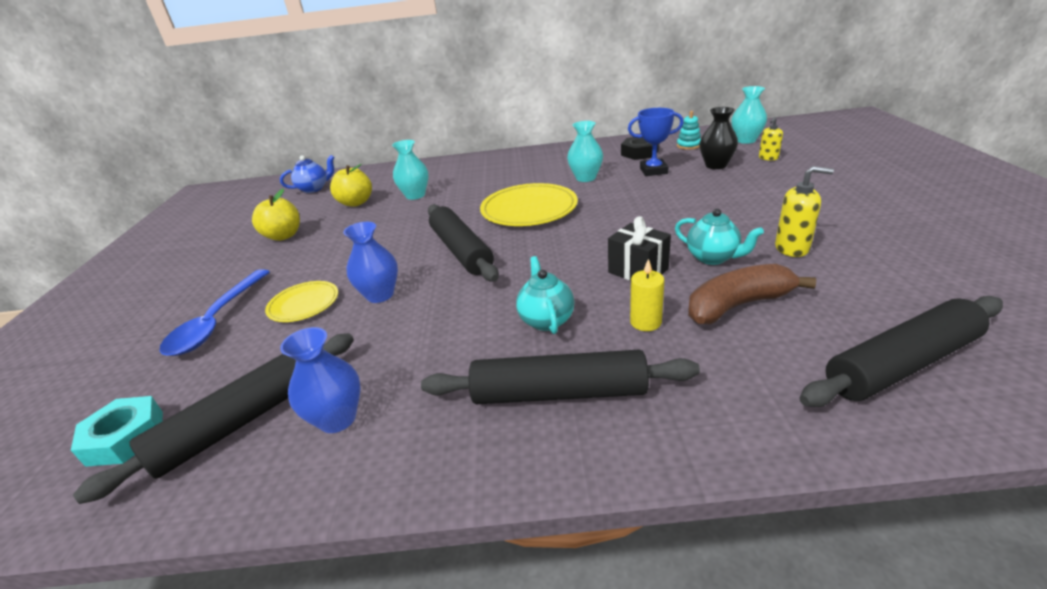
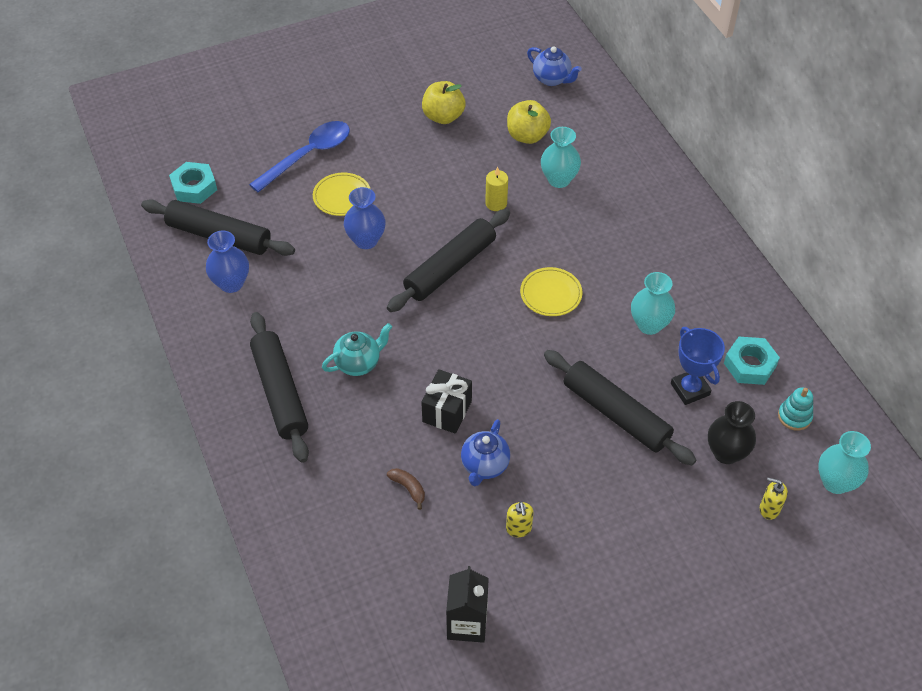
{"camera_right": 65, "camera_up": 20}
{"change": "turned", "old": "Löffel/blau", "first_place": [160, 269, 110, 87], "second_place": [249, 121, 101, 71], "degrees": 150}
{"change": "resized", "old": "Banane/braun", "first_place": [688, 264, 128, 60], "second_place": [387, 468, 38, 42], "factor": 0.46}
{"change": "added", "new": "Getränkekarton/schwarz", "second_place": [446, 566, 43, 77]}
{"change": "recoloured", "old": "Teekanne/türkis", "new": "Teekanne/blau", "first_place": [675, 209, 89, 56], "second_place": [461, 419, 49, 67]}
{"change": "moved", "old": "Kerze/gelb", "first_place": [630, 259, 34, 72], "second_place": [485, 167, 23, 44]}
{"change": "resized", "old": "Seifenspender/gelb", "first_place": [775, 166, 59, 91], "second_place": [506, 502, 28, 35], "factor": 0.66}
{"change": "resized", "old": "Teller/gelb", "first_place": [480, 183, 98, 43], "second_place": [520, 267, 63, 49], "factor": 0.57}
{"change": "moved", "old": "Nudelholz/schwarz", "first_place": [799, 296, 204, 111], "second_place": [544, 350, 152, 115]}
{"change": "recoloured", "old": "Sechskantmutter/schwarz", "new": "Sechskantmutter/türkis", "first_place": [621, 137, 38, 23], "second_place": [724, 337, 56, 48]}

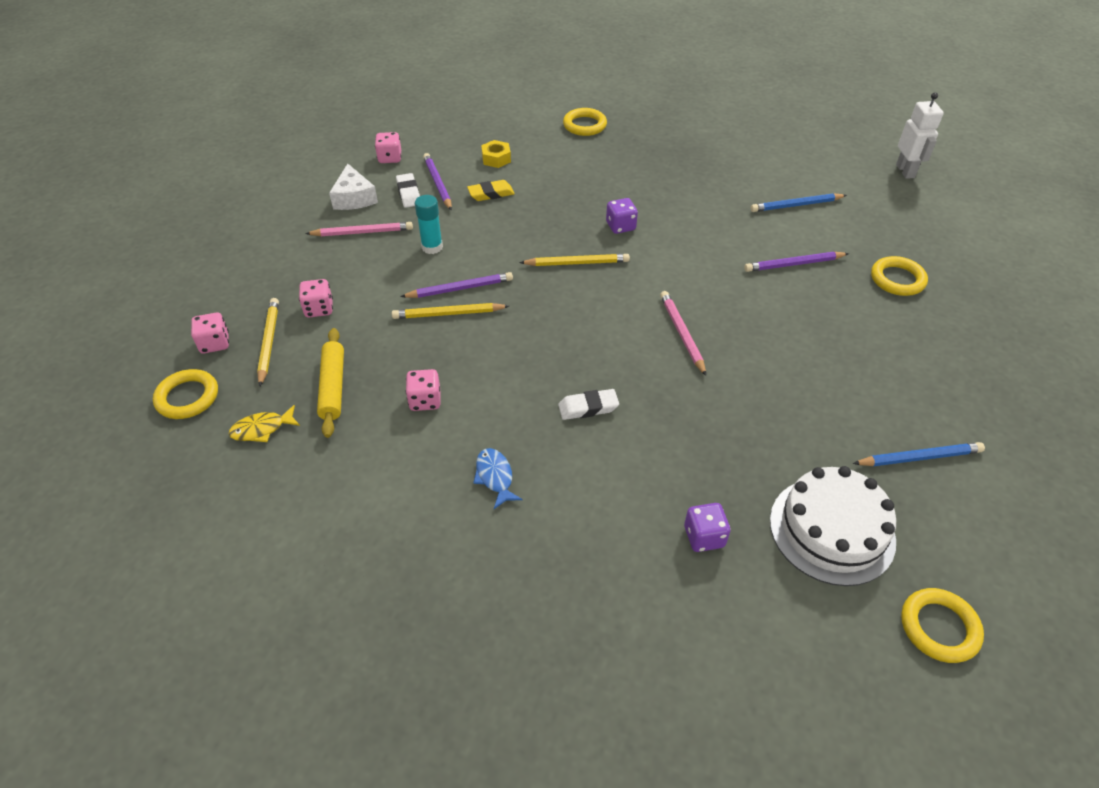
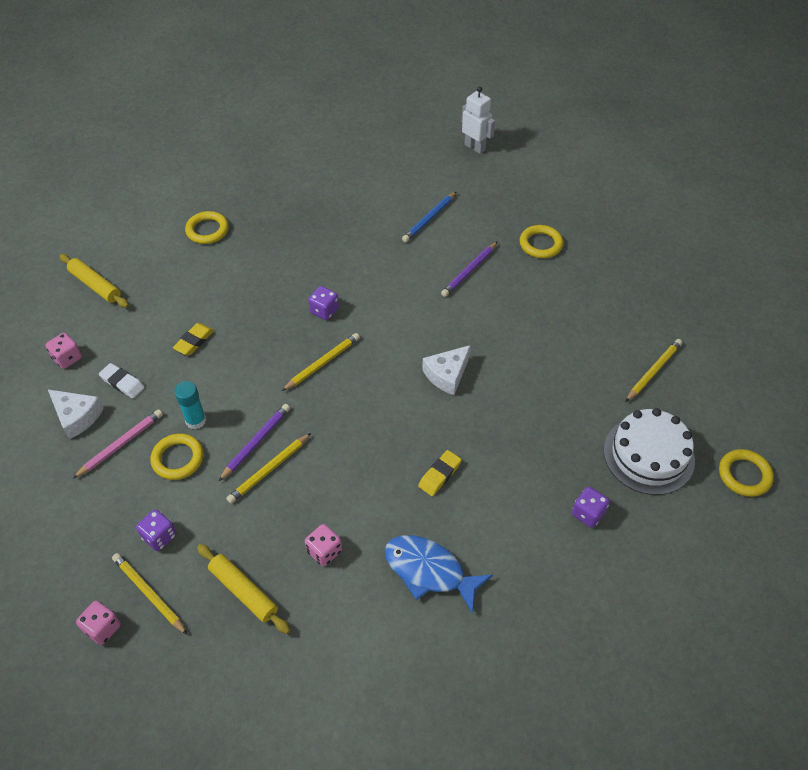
{"camera_right": -40, "camera_up": 5}
{"change": "added", "new": "Nudelholz/gelb", "second_place": [59, 254, 70, 54]}
{"change": "recoloured", "old": "Spielwürfel/rosa", "new": "Spielwürfel/lila", "first_place": [299, 279, 34, 39], "second_place": [136, 509, 41, 42]}
{"change": "moved", "old": "Ring/gelb", "first_place": [153, 369, 65, 50], "second_place": [150, 433, 53, 47]}
{"change": "resized", "old": "Fisch/blau", "first_place": [473, 448, 49, 61], "second_place": [385, 535, 108, 79], "factor": 1.82}
{"change": "recoloured", "old": "Radiergummi/weiß", "new": "Radiergummi/gelb", "first_place": [558, 389, 61, 31], "second_place": [418, 450, 44, 46]}
{"change": "replaced", "old": "Bleistift/rosa", "new": "Käse/weiß", "first_place": [660, 291, 46, 85], "second_place": [422, 345, 49, 50]}
{"change": "recoloured", "old": "Bleistift/blau", "new": "Bleistift/gelb", "first_place": [853, 442, 132, 24], "second_place": [625, 339, 57, 63]}
{"change": "removed", "old": "Fisch/gelb", "first_place": [228, 405, 72, 37]}
{"change": "removed", "old": "Bleistift/lila", "first_place": [423, 153, 29, 57]}
{"change": "removed", "old": "Sechskantmutter/gelb", "first_place": [481, 140, 30, 28]}

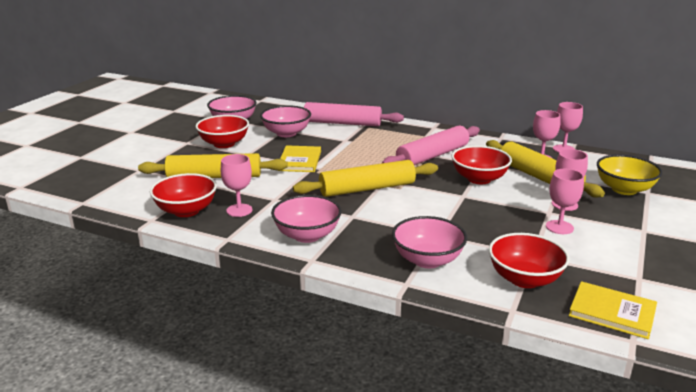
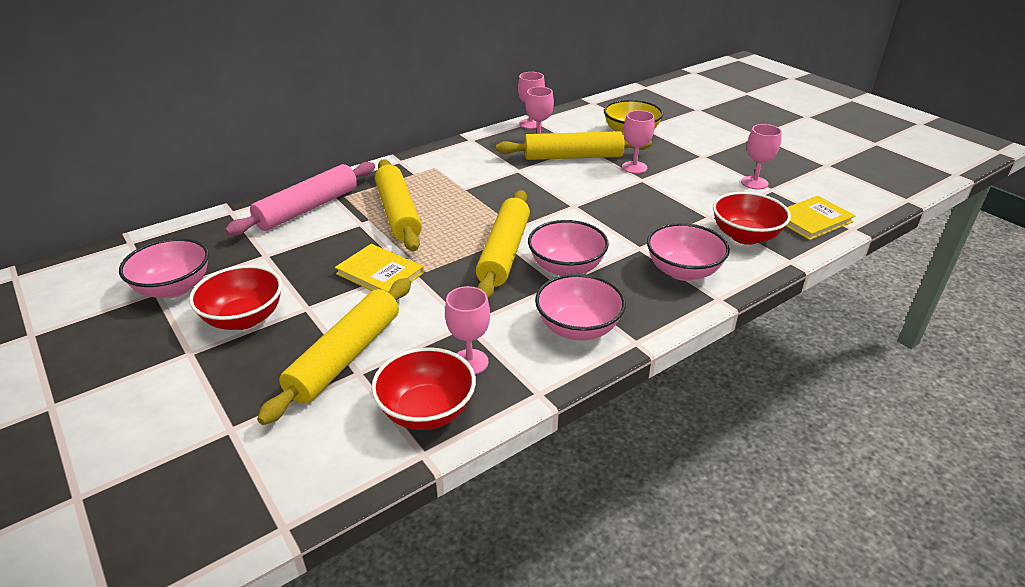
{"camera_right": -60, "camera_up": 10}
{"change": "added", "new": "Nudelholz/gelb", "second_place": [375, 159, 47, 92]}
{"change": "moved", "old": "Schüssel/rosa", "first_place": [260, 105, 51, 32], "second_place": [528, 220, 81, 56]}
{"change": "moved", "old": "Kelch/rosa", "first_place": [546, 169, 38, 65], "second_place": [741, 124, 41, 66]}
{"change": "removed", "old": "Nudelholz/rosa", "first_place": [382, 125, 98, 40]}
{"change": "removed", "old": "Schüssel/rot", "first_place": [452, 146, 60, 38]}

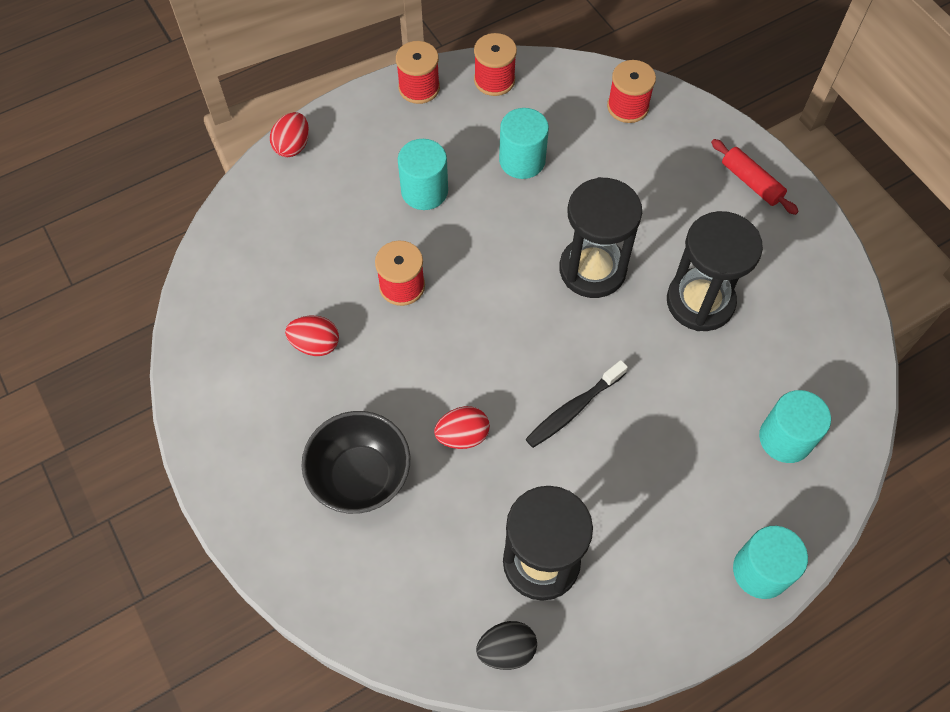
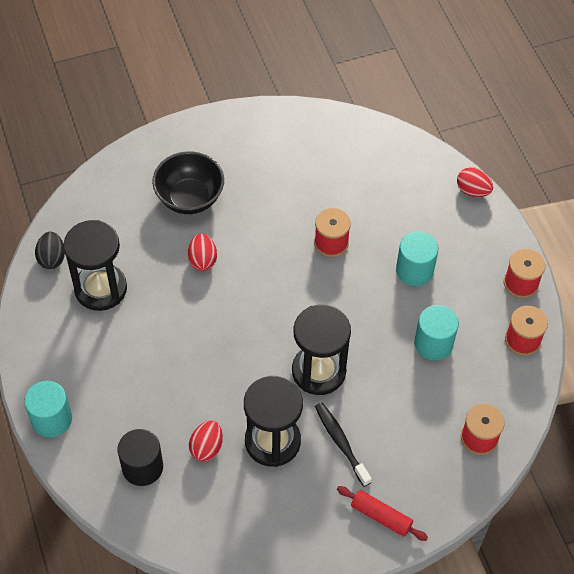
{"camera_right": 100, "camera_up": -5}
{"change": "recoloured", "old": "Vollzylinder/türkis", "new": "Vollzylinder/schwarz", "first_place": [759, 390, 72, 73], "second_place": [118, 429, 45, 57]}
{"change": "moved", "old": "Ei/rot", "first_place": [285, 316, 54, 40], "second_place": [189, 420, 34, 41]}
{"change": "moved", "old": "Zahnbürste/schwarz", "first_place": [526, 360, 102, 88], "second_place": [315, 402, 57, 85]}
{"change": "turned", "old": "Nudelholz/rot", "first_place": [711, 139, 88, 76], "second_place": [337, 486, 91, 55], "degrees": 60}

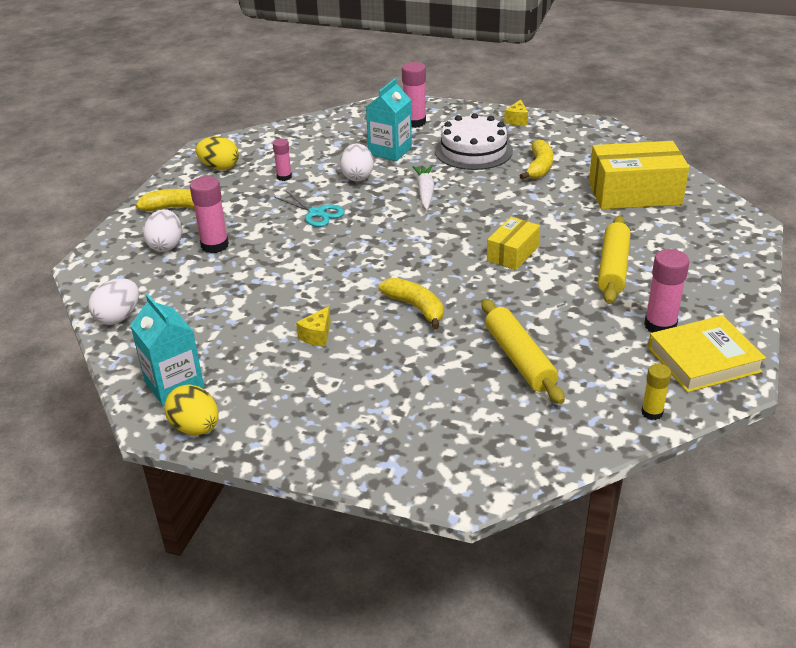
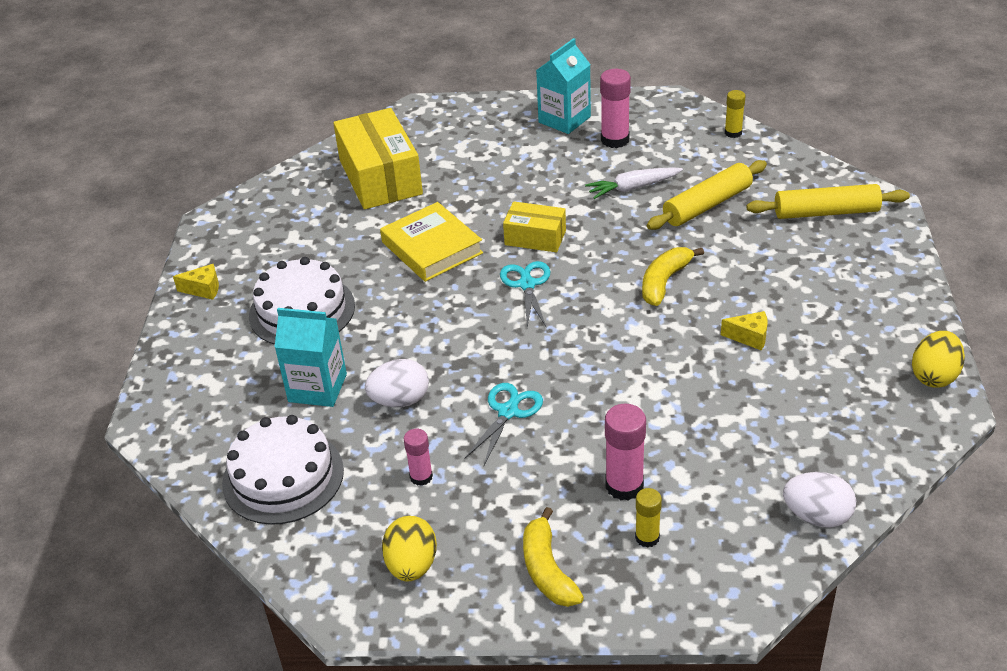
{"camera_right": -105, "camera_up": 5}
{"change": "added", "new": "Kuchen/weiß", "second_place": [222, 415, 122, 110]}
{"change": "moved", "old": "Buch/gelb", "first_place": [648, 315, 118, 77], "second_place": [380, 202, 103, 80]}
{"change": "added", "new": "Schere/türkis", "second_place": [500, 261, 50, 67]}
{"change": "moved", "old": "Getränkekarton/türkis", "first_place": [130, 294, 74, 112], "second_place": [536, 38, 55, 96]}
{"change": "moved", "old": "Karotte/weiß", "first_place": [412, 165, 23, 45], "second_place": [585, 167, 98, 32]}
{"change": "replaced", "old": "Ei/weiß", "new": "Klebestift/gelb", "first_place": [143, 209, 39, 43], "second_place": [635, 488, 27, 60]}
{"change": "moved", "old": "Nudelholz/gelb", "first_place": [598, 216, 32, 88], "second_place": [747, 184, 163, 35]}
{"change": "removed", "old": "Klebestift/rosa", "first_place": [402, 62, 24, 66]}
{"change": "removed", "old": "Banane/gelb", "first_place": [520, 140, 33, 39]}

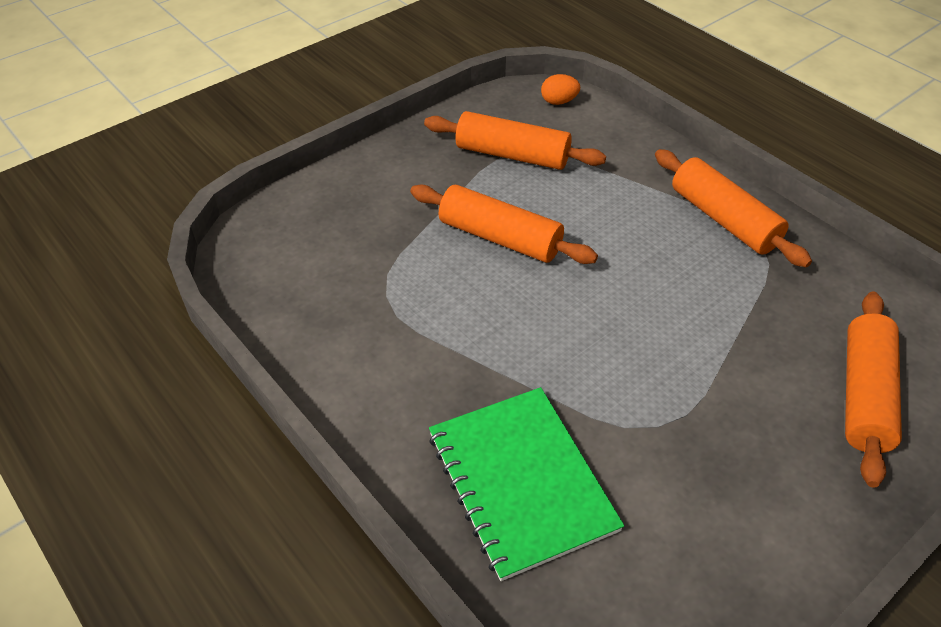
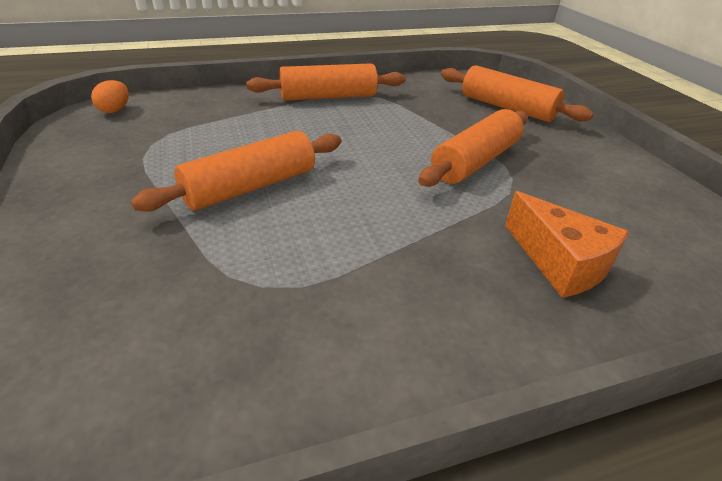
{"camera_right": -70, "camera_up": -10}
{"change": "moved", "old": "Nudelholz/orange", "first_place": [424, 111, 182, 59], "second_place": [418, 109, 110, 78]}
{"change": "replaced", "old": "Notizbuch/grün", "new": "Käse/orange", "first_place": [429, 387, 195, 194], "second_place": [505, 191, 124, 107]}

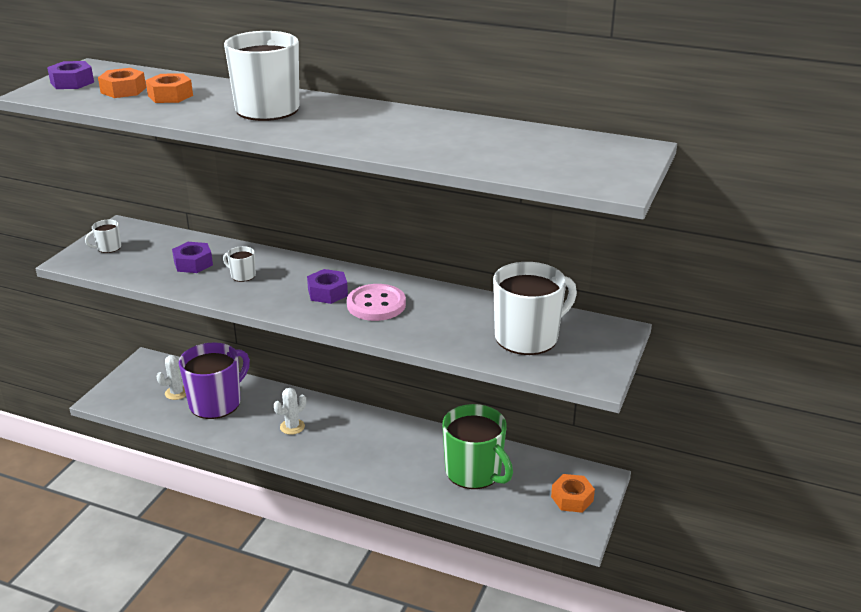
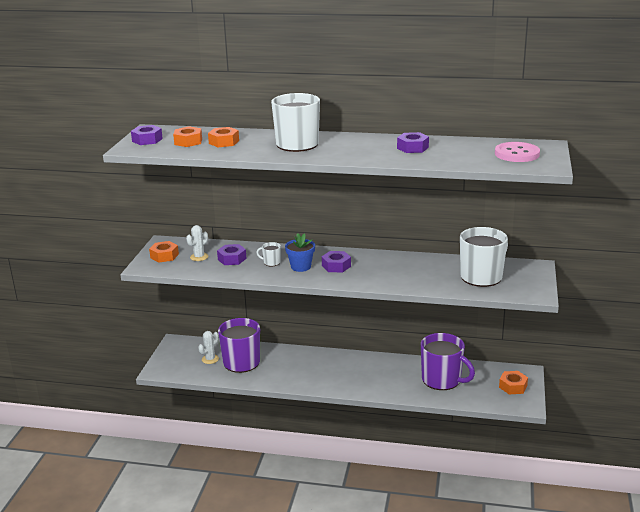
{"camera_right": -10, "camera_up": -5}
{"change": "replaced", "old": "Tasse/weiß", "new": "Sechskantmutter/orange", "first_place": [85, 220, 36, 33], "second_place": [149, 241, 30, 22]}
{"change": "moved", "old": "Kaktus/weiß", "first_place": [274, 388, 32, 47], "second_place": [186, 225, 22, 36]}
{"change": "added", "new": "Blumentopf/blau", "second_place": [285, 233, 30, 39]}
{"change": "added", "new": "Sechskantmutter/lila", "second_place": [397, 132, 32, 21]}
{"change": "recoloured", "old": "Tasse/grün", "new": "Tasse/lila", "first_place": [442, 404, 71, 85], "second_place": [421, 333, 54, 57]}
{"change": "moved", "old": "Knopf/rosa", "first_place": [347, 284, 59, 37], "second_place": [495, 142, 45, 20]}

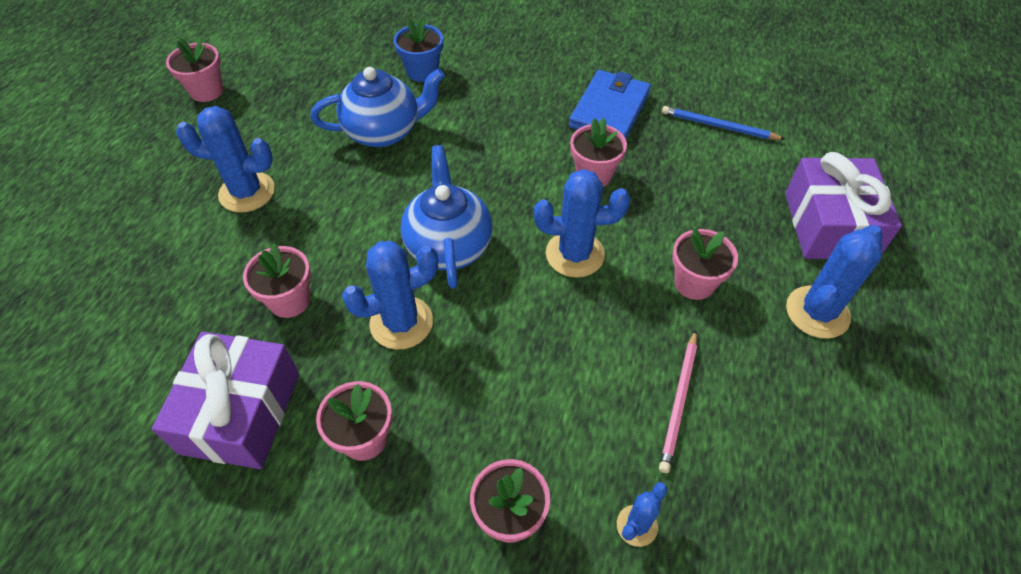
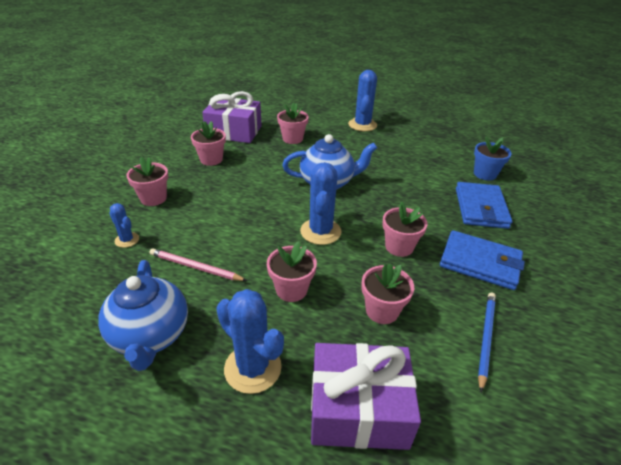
{"camera_right": 90, "camera_up": -15}
{"change": "moved", "old": "Teekanne/blau", "first_place": [311, 67, 134, 80], "second_place": [98, 260, 90, 111]}
{"change": "moved", "old": "Blumentopf/rosa", "first_place": [166, 37, 58, 65], "second_place": [361, 263, 53, 61]}
{"change": "added", "new": "Geldbörse/blau", "second_place": [456, 182, 56, 47]}
{"change": "removed", "old": "Kaktus/blau", "first_place": [342, 241, 96, 109]}

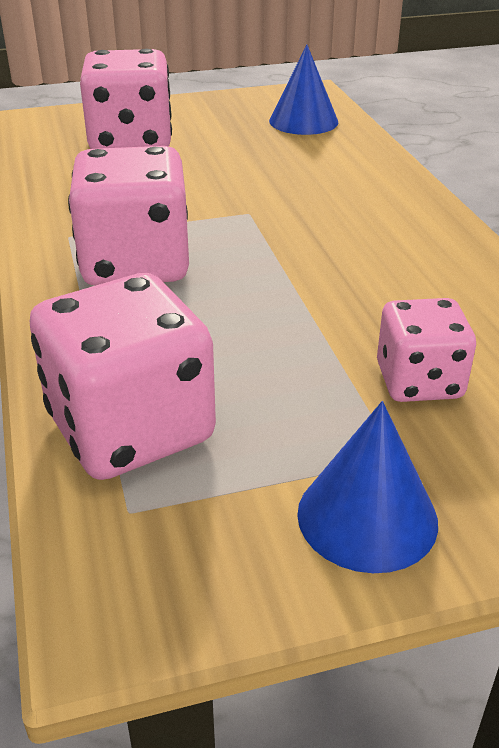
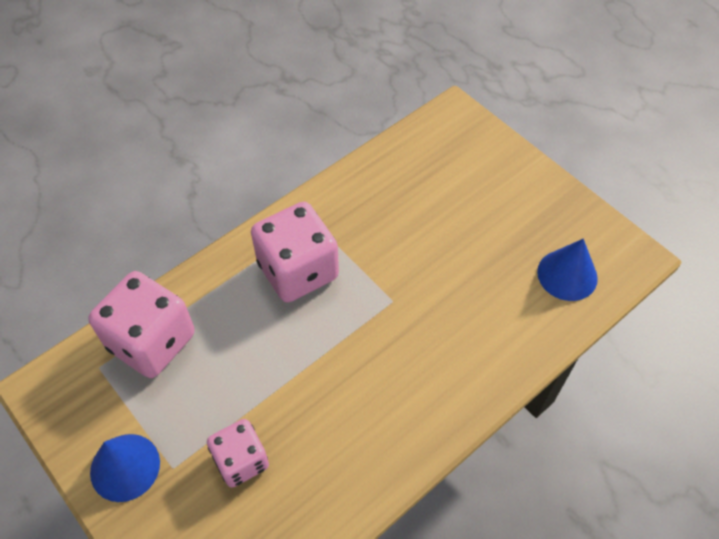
{"camera_right": 65, "camera_up": 20}
{"change": "removed", "old": "Spielwürfel/rosa", "first_place": [80, 49, 92, 100]}

